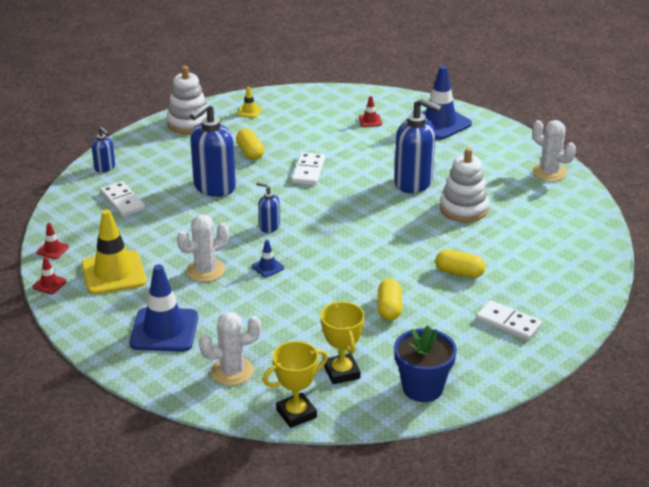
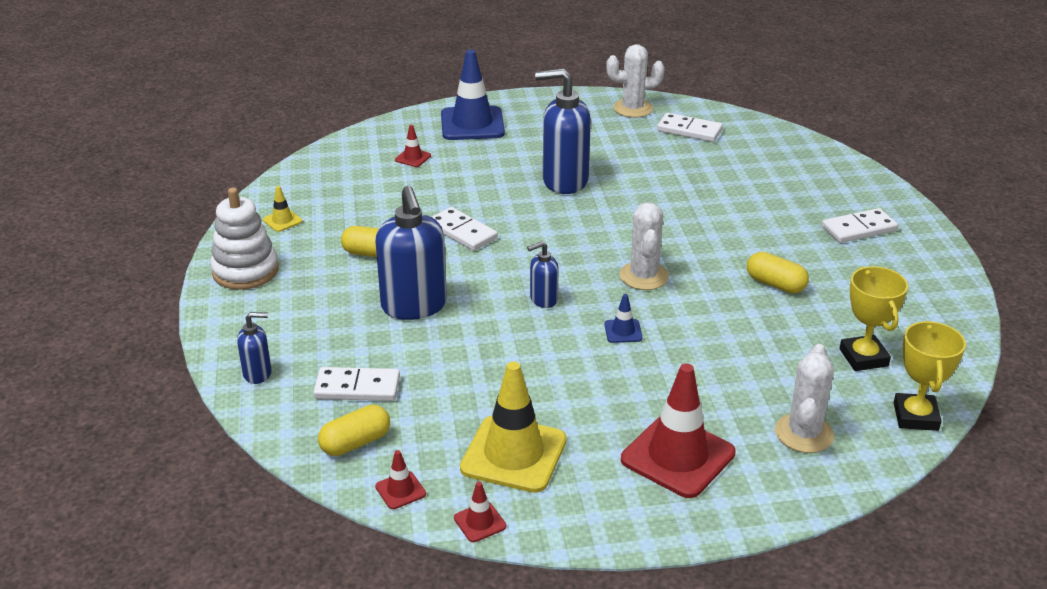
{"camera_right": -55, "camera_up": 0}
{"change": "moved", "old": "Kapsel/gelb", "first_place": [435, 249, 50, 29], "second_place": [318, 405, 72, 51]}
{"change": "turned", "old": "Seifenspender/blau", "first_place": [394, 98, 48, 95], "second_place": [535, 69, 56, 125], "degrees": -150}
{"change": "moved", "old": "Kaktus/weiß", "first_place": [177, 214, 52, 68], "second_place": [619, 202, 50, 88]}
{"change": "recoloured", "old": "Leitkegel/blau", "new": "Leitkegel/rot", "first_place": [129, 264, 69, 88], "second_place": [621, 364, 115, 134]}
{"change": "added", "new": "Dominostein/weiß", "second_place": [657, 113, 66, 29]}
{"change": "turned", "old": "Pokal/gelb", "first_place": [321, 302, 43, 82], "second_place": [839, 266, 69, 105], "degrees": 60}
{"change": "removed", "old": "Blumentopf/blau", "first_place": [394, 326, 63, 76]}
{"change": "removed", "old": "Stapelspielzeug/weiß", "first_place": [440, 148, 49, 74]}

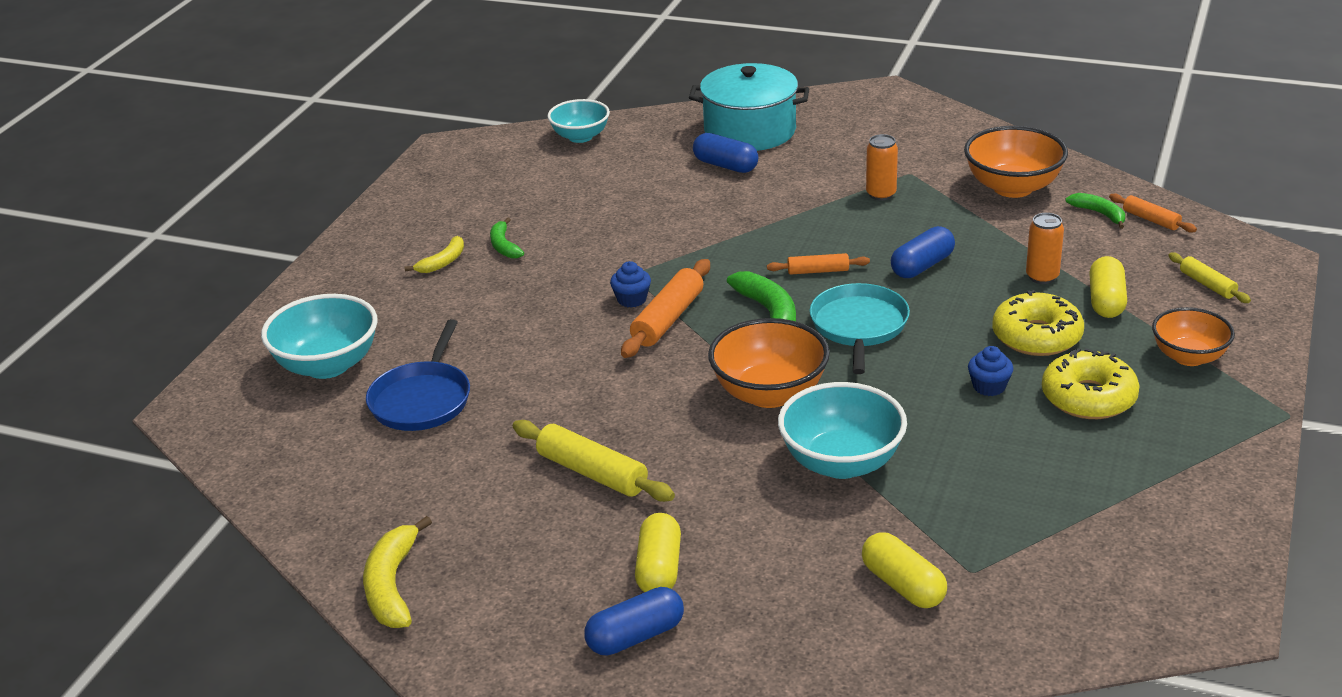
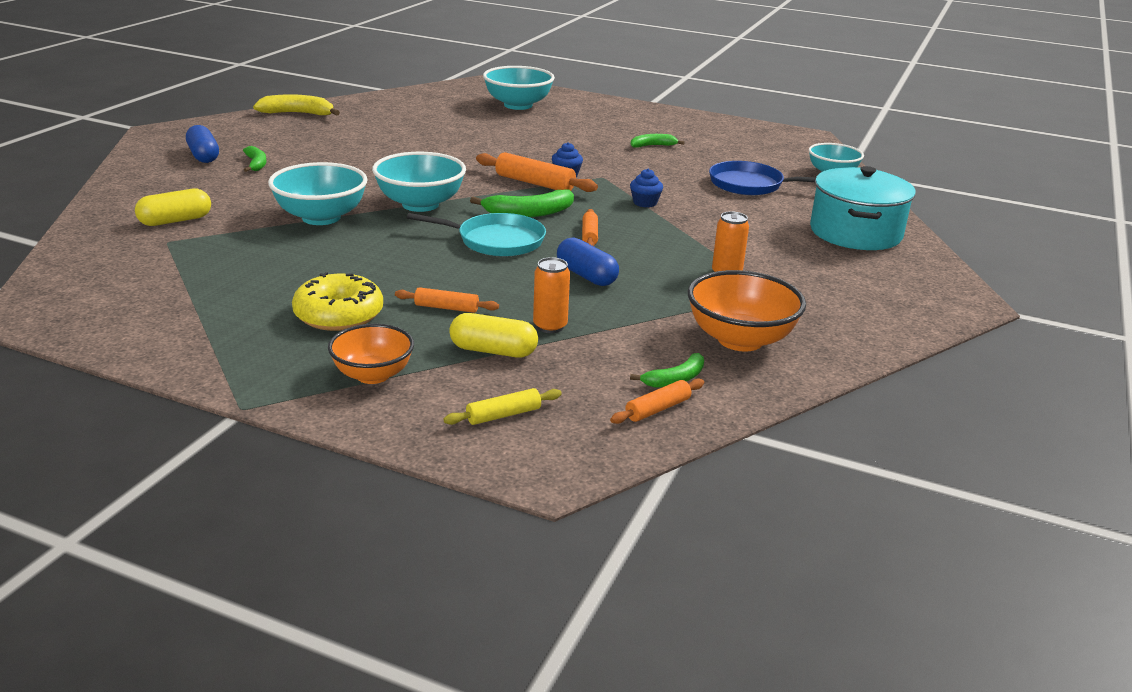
{"camera_right": 90, "camera_up": -5}
{"change": "replaced", "old": "Kapsel/gelb", "new": "Banane/grün", "first_place": [635, 513, 46, 79], "second_place": [243, 146, 24, 26]}
{"change": "recoloured", "old": "Schüssel/orange", "new": "Schüssel/türkis", "first_place": [708, 318, 122, 90], "second_place": [372, 152, 94, 60]}
{"change": "replaced", "old": "Donut/gelb", "new": "Nudelholz/orange", "first_place": [992, 290, 92, 66], "second_place": [395, 287, 104, 26]}
{"change": "moved", "old": "Muffin/blau", "first_place": [968, 346, 46, 50], "second_place": [630, 169, 33, 38]}
{"change": "moved", "old": "Pfanne/blau", "first_place": [366, 319, 104, 112], "second_place": [709, 161, 107, 34]}
{"change": "removed", "old": "Banane/gelb", "first_place": [405, 236, 59, 37]}
{"change": "removed", "old": "Nudelholz/gelb", "first_place": [513, 420, 162, 82]}
{"change": "removed", "old": "Kapsel/blau", "first_place": [693, 133, 65, 40]}

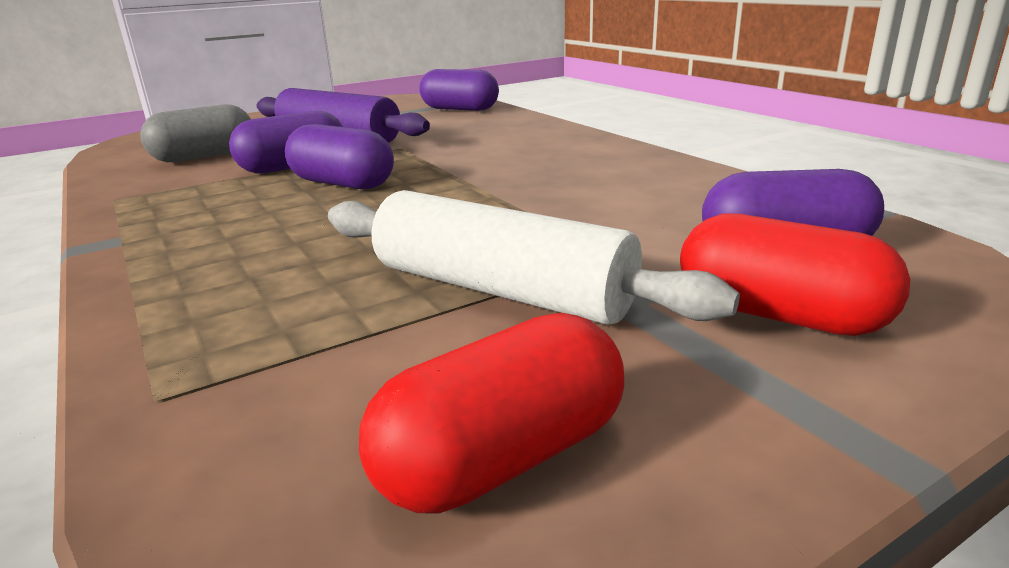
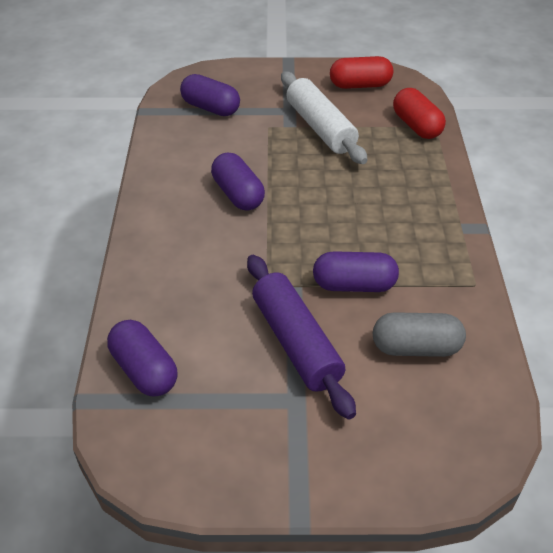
{"camera_right": -150, "camera_up": 20}
{"change": "moved", "old": "Kapsel/lila", "first_place": [285, 124, 109, 65], "second_place": [211, 152, 54, 59]}
{"change": "moved", "old": "Kapsel/rot", "first_place": [680, 214, 230, 122], "second_place": [393, 88, 53, 51]}

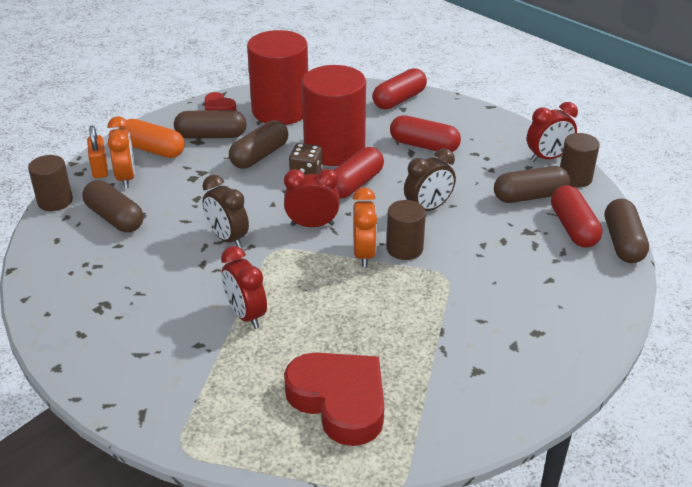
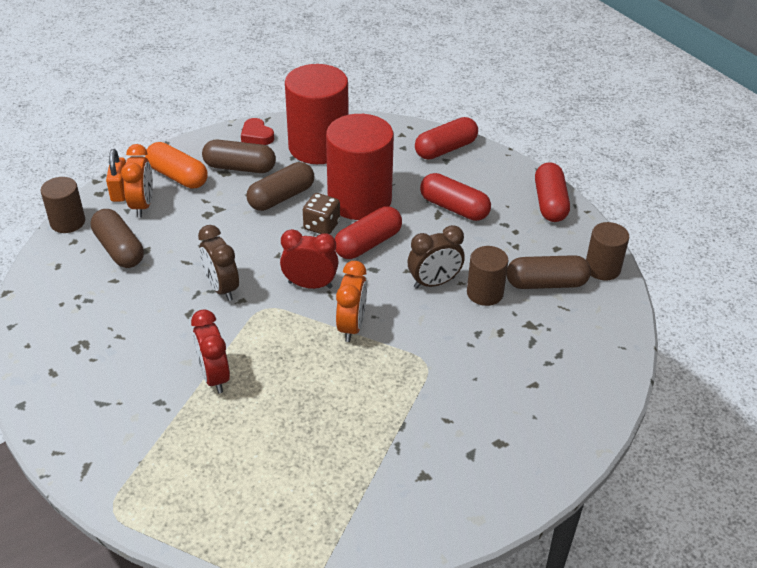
{"camera_right": 10, "camera_up": 5}
{"change": "moved", "old": "Vollzylinder/braun", "first_place": [386, 200, 40, 60], "second_place": [467, 246, 42, 60]}
{"change": "moved", "old": "Kapsel/rot", "first_place": [551, 185, 52, 63], "second_place": [535, 162, 35, 60]}
{"change": "removed", "old": "Herz/rot", "first_place": [284, 352, 100, 94]}
{"change": "removed", "old": "Wecker/rot", "first_place": [527, 102, 51, 60]}
{"change": "removed", "old": "Kapsel/braun", "first_place": [605, 199, 44, 64]}

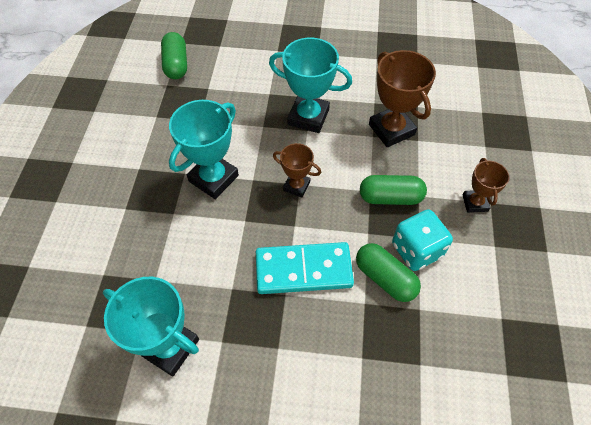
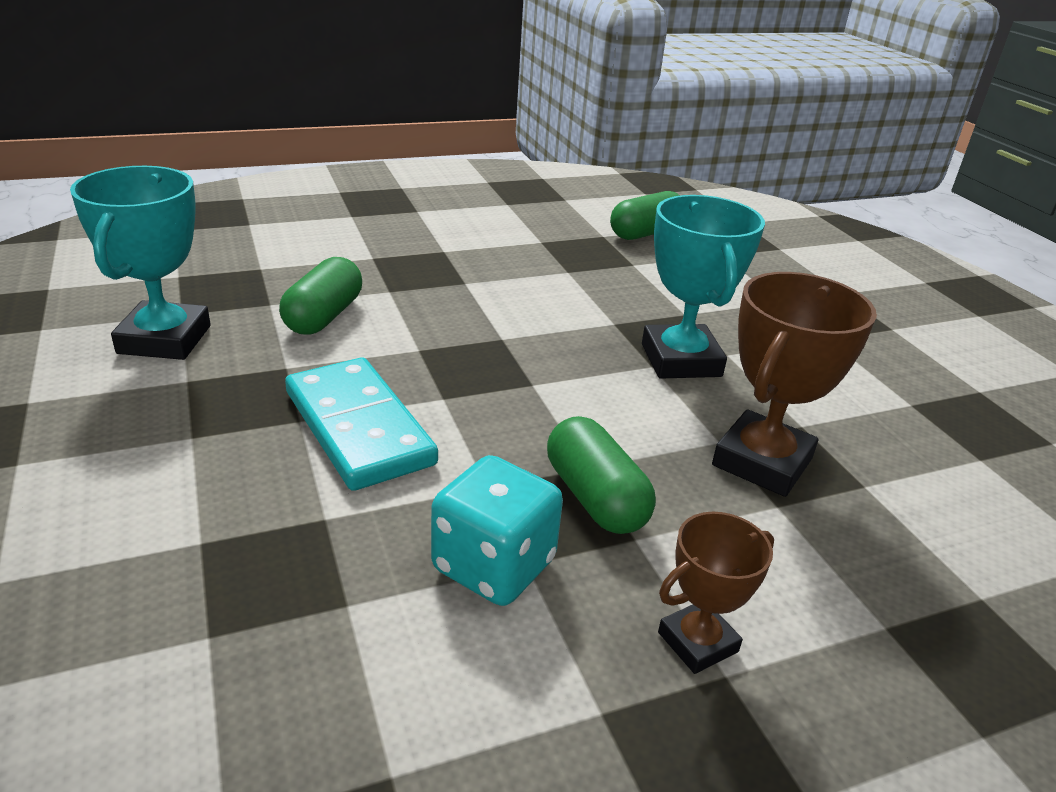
{"camera_right": 60, "camera_up": -25}
{"change": "moved", "old": "Kapsel/grün", "first_place": [356, 243, 65, 59], "second_place": [279, 257, 83, 78]}
{"change": "removed", "old": "Pokal/türkis", "first_place": [169, 100, 70, 99]}
{"change": "removed", "old": "Pokal/braun", "first_place": [273, 143, 48, 55]}

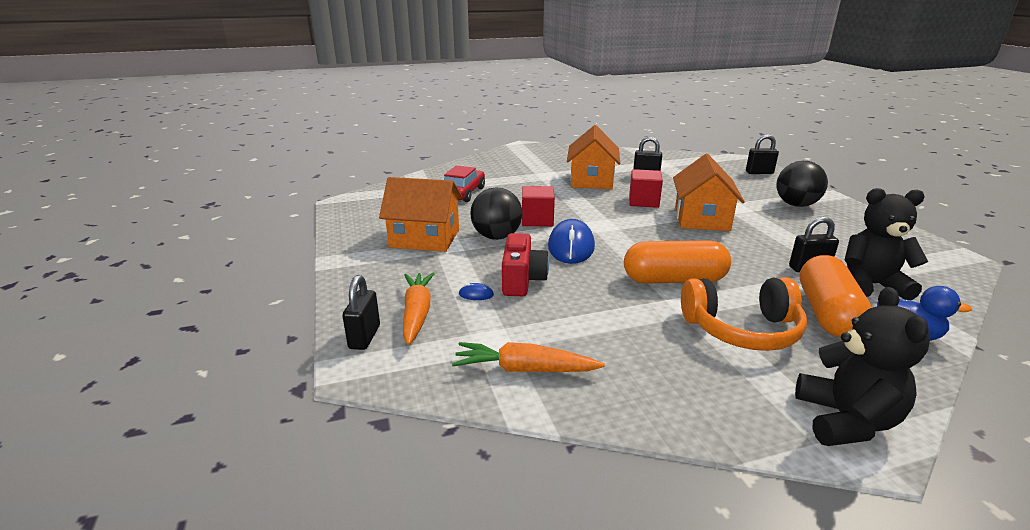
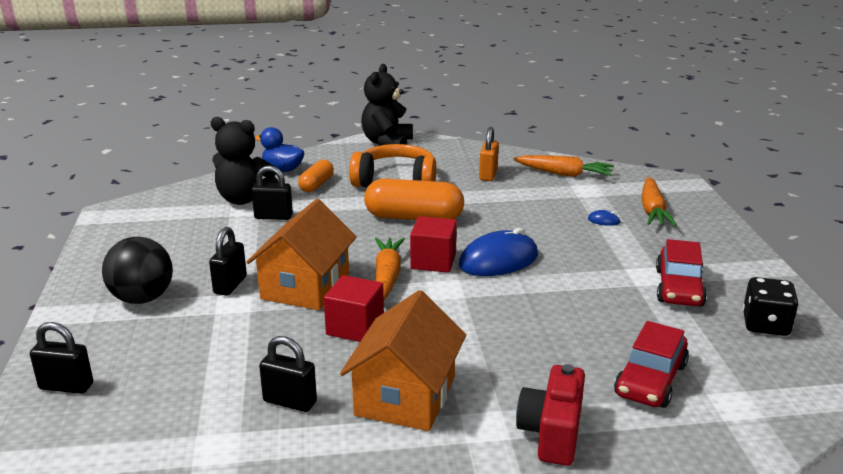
{"camera_right": -170, "camera_up": 0}
{"change": "moved", "old": "Vorhängeschloss/schwarz", "first_place": [342, 275, 38, 75], "second_place": [209, 227, 38, 69]}
{"change": "resized", "old": "Kapsel/orange", "first_place": [800, 255, 72, 82], "second_place": [298, 160, 36, 32], "factor": 0.56}
{"change": "added", "new": "Karotte/orange", "second_place": [375, 237, 30, 63]}
{"change": "moved", "old": "Kubus/rot", "first_place": [522, 186, 33, 40], "second_place": [410, 216, 47, 57]}
{"change": "turned", "old": "Computermaus/blau", "first_place": [548, 219, 47, 45], "second_place": [459, 228, 79, 48], "degrees": 45}
{"change": "added", "new": "Vorhängeschloss/orange", "second_place": [479, 127, 20, 54]}
{"change": "moved", "old": "Kamera/rot", "first_place": [502, 233, 47, 63], "second_place": [516, 364, 69, 102]}
{"change": "replaced", "old": "Haus/orange", "new": "Auto/rot", "first_place": [379, 177, 84, 75], "second_place": [656, 239, 51, 67]}
{"change": "added", "new": "Spielwürfel/schwarz", "second_place": [743, 277, 56, 59]}
{"change": "removed", "old": "Ball/schwarz", "first_place": [471, 188, 52, 52]}

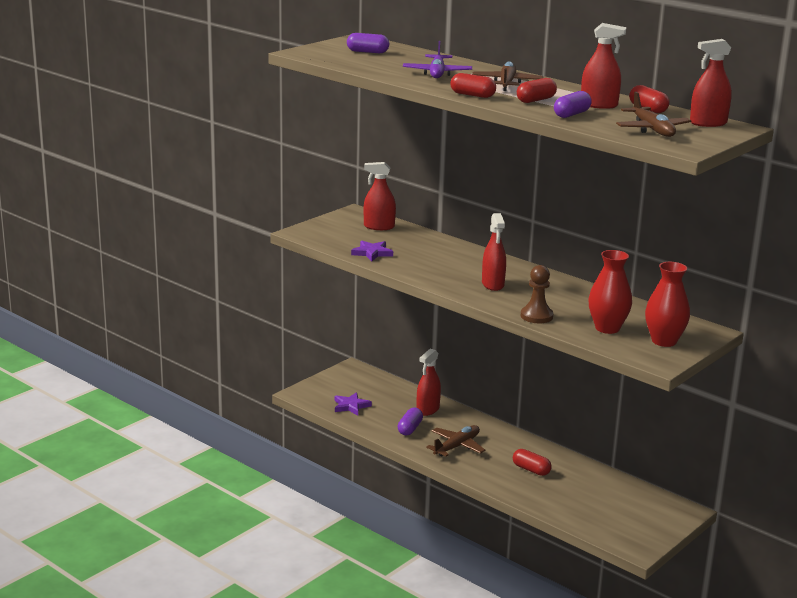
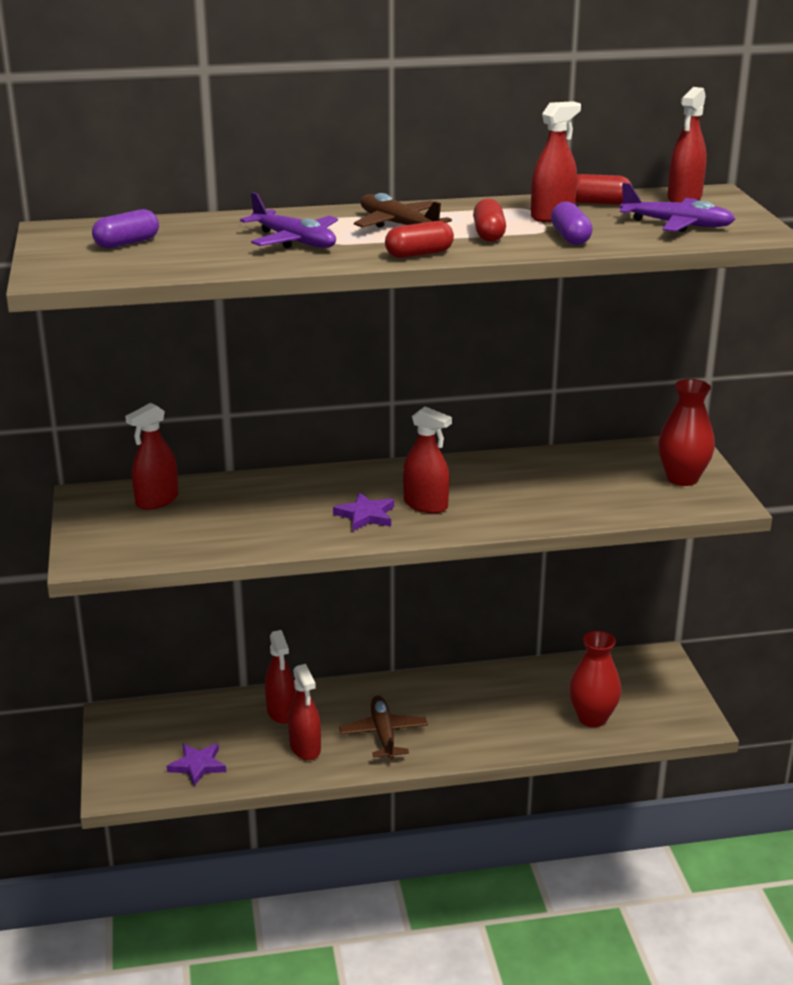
{"camera_right": -50, "camera_up": 5}
{"change": "replaced", "old": "Kapsel/lila", "new": "Sprühflasche/rot", "first_place": [398, 408, 25, 27], "second_place": [288, 664, 33, 96]}
{"change": "moved", "old": "Stern/lila", "first_place": [351, 240, 42, 22], "second_place": [333, 492, 61, 39]}
{"change": "moved", "old": "Vase/rot", "first_place": [588, 250, 44, 84], "second_place": [569, 631, 52, 96]}
{"change": "recoloured", "old": "Flugzeug/braun", "new": "Flugzeug/lila", "first_place": [616, 92, 76, 45], "second_place": [620, 183, 115, 49]}
{"change": "removed", "old": "Kapsel/rot", "first_place": [513, 449, 39, 27]}
{"change": "removed", "old": "Bauer/braun", "first_place": [521, 265, 32, 58]}

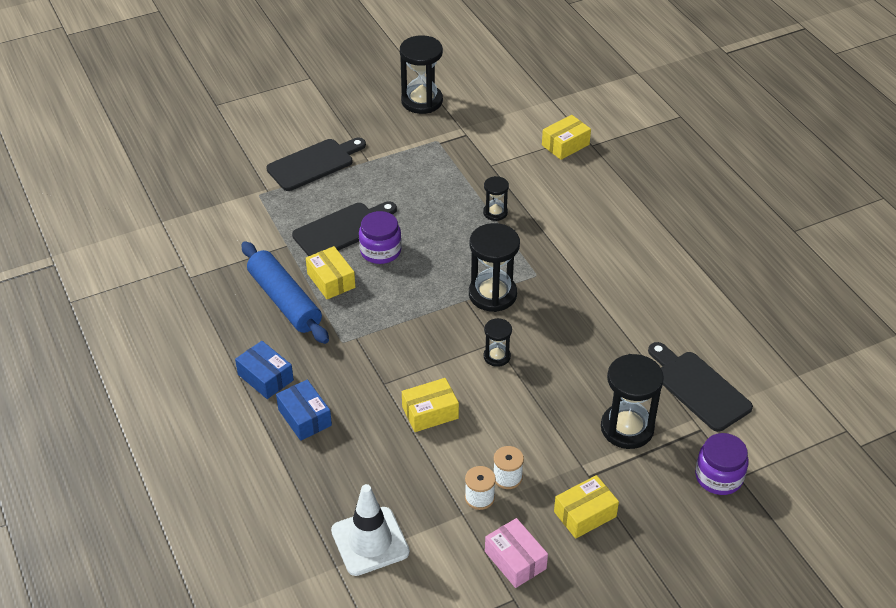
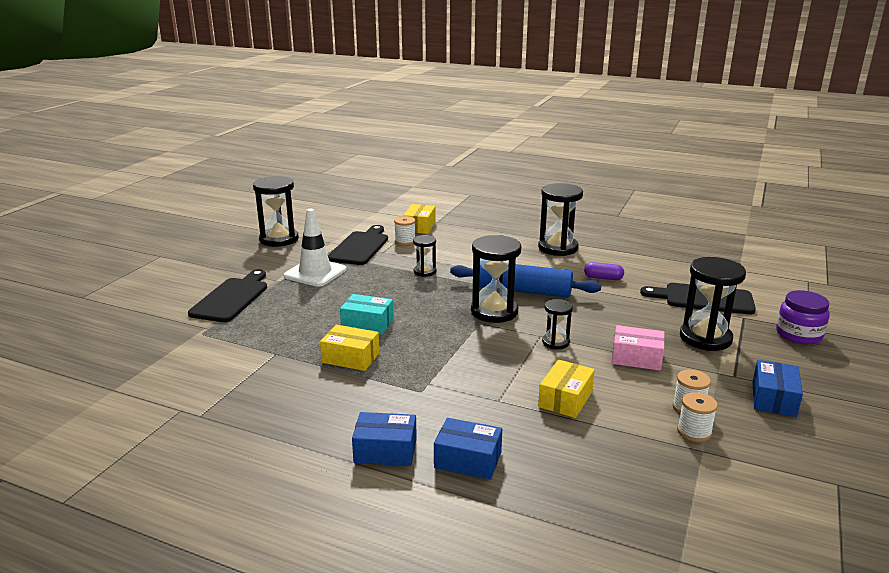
{"camera_right": -40, "camera_up": -20}
{"change": "moved", "old": "Leitkegel/weiß", "first_place": [331, 484, 79, 92], "second_place": [284, 209, 62, 78]}
{"change": "moved", "old": "Schneidebrett/schwarz", "first_place": [292, 201, 105, 55], "second_place": [328, 225, 60, 40]}
{"change": "replaced", "old": "Einmachglas/lila", "new": "Schachtel/türkis", "first_place": [359, 211, 43, 53], "second_place": [340, 294, 54, 41]}
{"change": "added", "new": "Garnrolle/weiß", "second_place": [394, 216, 21, 29]}
{"change": "moved", "old": "Nudelholz/blau", "first_place": [241, 241, 88, 103], "second_place": [450, 264, 151, 34]}
{"change": "added", "new": "Sanduhr/schwarz", "second_place": [538, 183, 45, 73]}
{"change": "added", "new": "Kapsel/lila", "second_place": [584, 262, 40, 18]}
{"change": "moved", "old": "Schachtel/rosa", "first_place": [485, 518, 63, 70], "second_place": [612, 325, 53, 46]}
{"change": "recoloured", "old": "Schachtel/gelb", "new": "Schachtel/blau", "first_place": [554, 475, 65, 64], "second_place": [753, 360, 50, 57]}

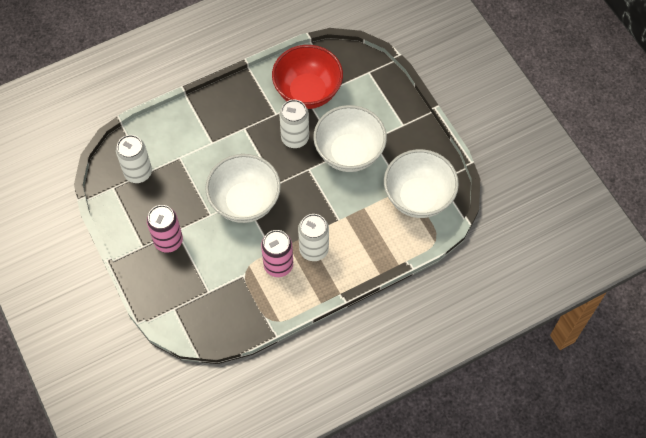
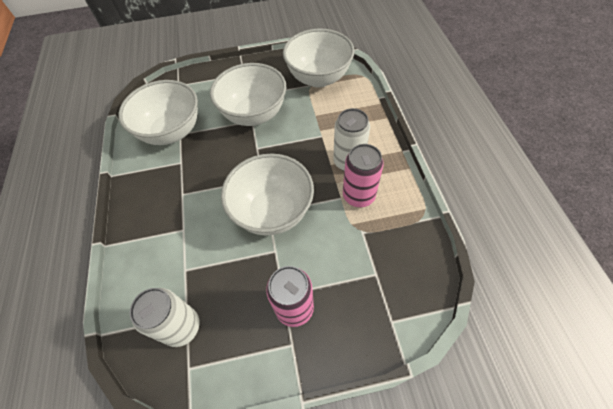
{"camera_right": -70, "camera_up": -5}
{"change": "recoloured", "old": "Schüssel/rot", "new": "Schüssel/weiß", "first_place": [272, 45, 71, 64], "second_place": [118, 80, 80, 65]}
{"change": "removed", "old": "Dose/weiß", "first_place": [279, 100, 30, 48]}

